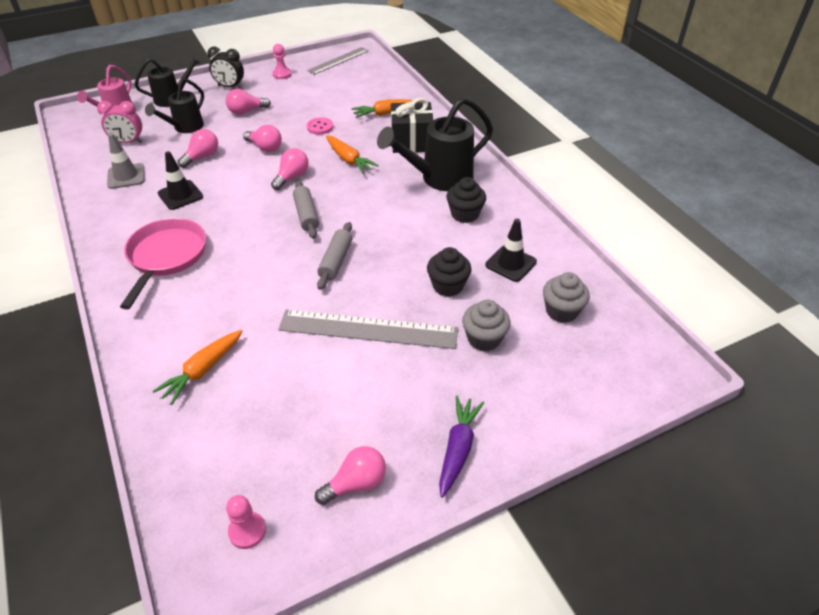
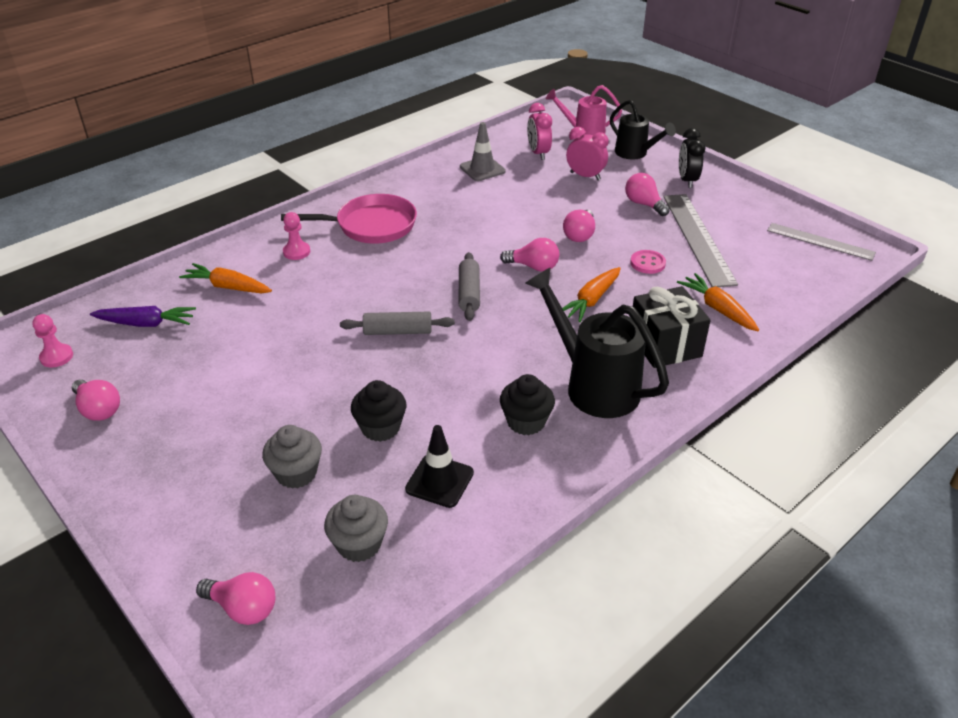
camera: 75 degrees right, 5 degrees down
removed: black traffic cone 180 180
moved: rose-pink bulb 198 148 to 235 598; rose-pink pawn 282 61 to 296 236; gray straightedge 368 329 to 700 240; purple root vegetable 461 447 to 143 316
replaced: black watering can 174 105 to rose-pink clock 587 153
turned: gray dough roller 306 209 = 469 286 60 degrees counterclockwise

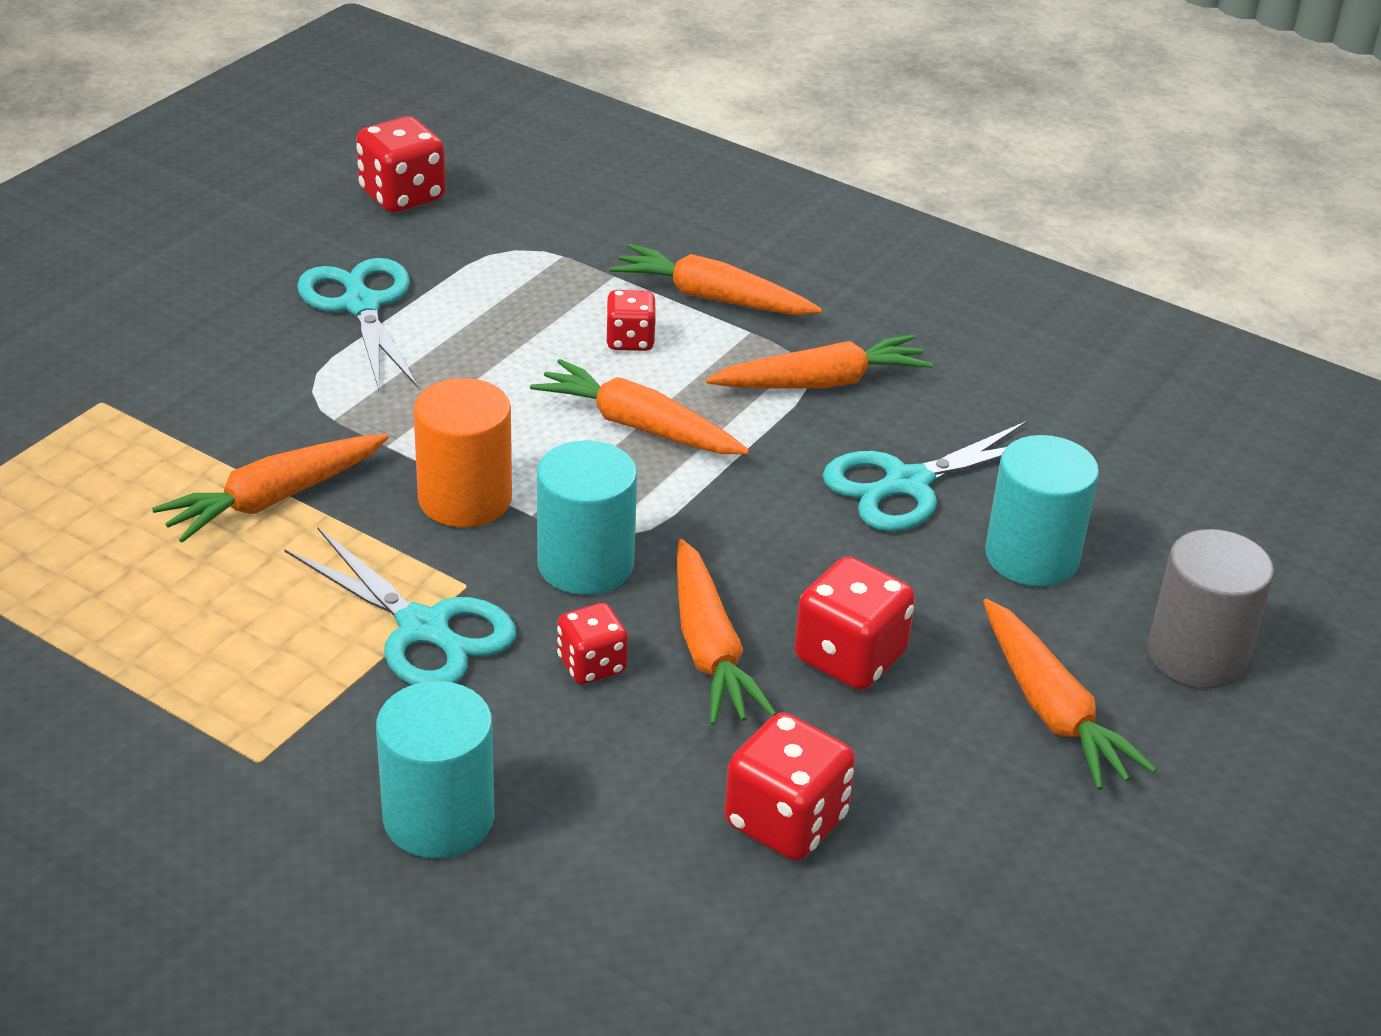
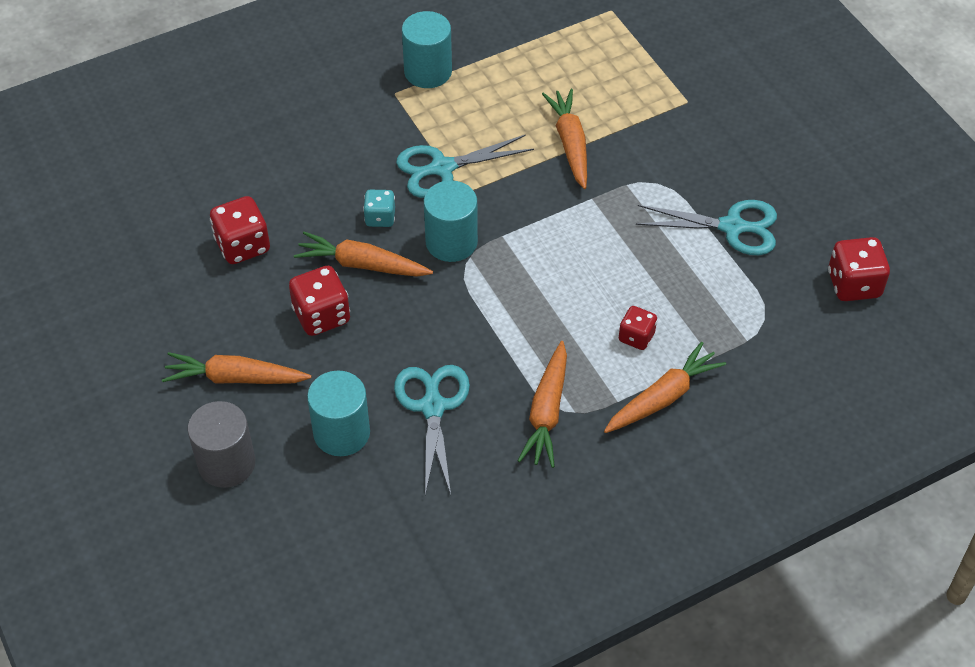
camera: 120 degrees right, 15 degrees up
removed: orange-coloured cylinder 462 452; orange-coloured root vegetable 639 406
moved: aqua cylinder 435 769 to 427 49
recoloured: red dice 592 643 to aqua dice 379 208

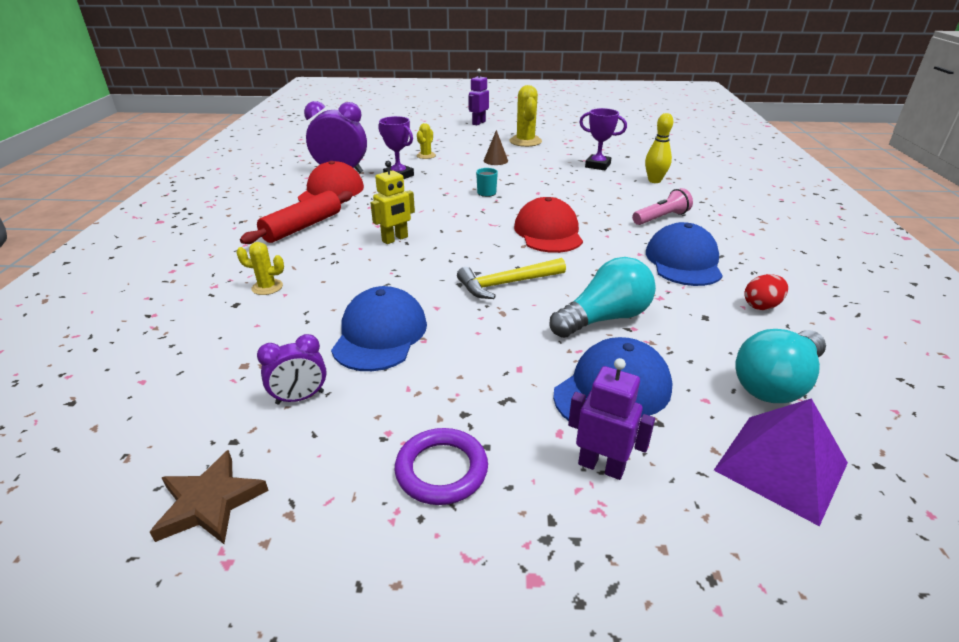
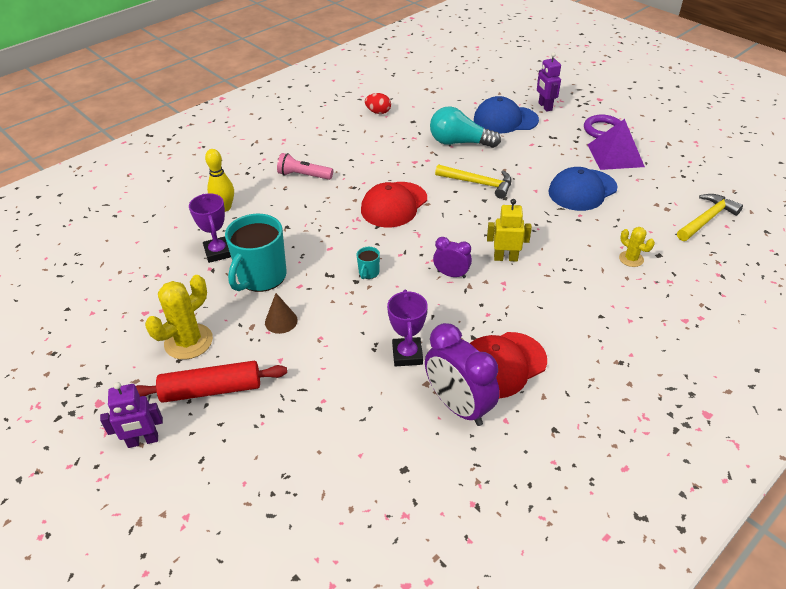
camera: 135 degrees left, 10 degrees up
removed: brown star 209 497; yellow cactus 426 141; cobalt cap 684 254; aqua bulb 780 366
added: aqua tea mug 256 253; yellow claw hammer 710 217
moved: red dough roller 296 217 to 211 382; purple clock 292 369 to 452 257; purple pyramid shape 781 462 to 616 144

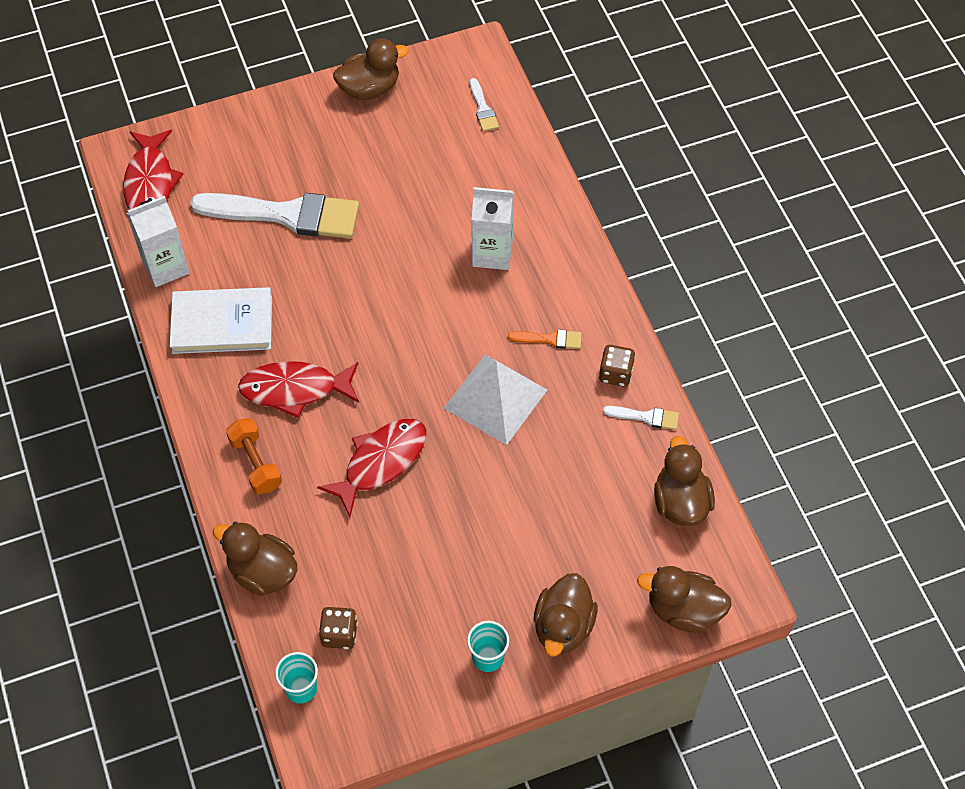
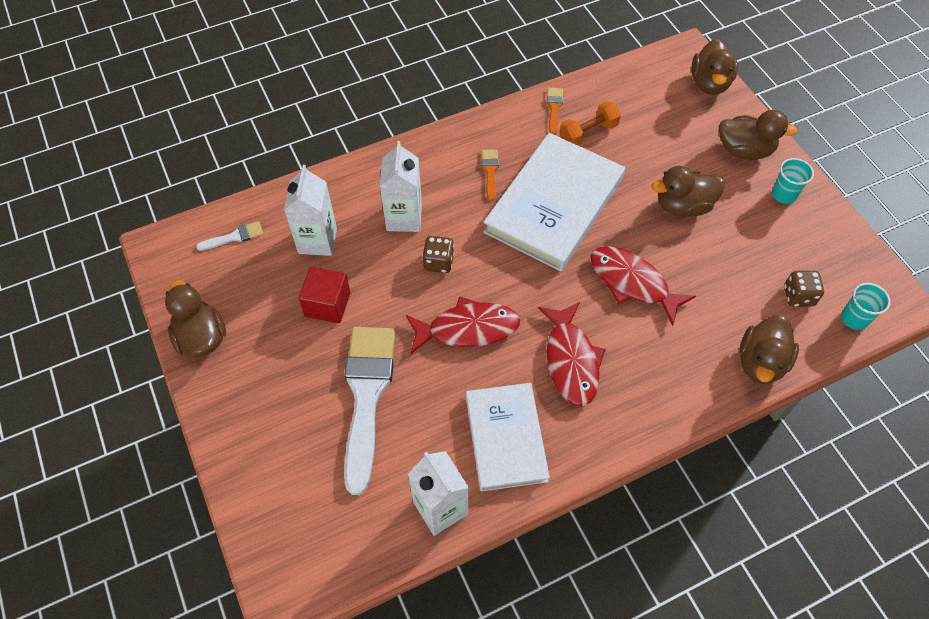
camera: 95 degrees left, 0 degrees up
added: snow-white juice carton 310 210; red solid cube 324 295
moved: red toy fish 153 170 to 463 325; orange-coloured dumbbell 254 456 to 590 123; brown dice 617 366 to 438 254; brown toy duck 684 481 to 688 191
replaced: snow-white pyramid shape 495 399 to snow-white hardback 554 202
recoloured: snow-white paintbrush 641 418 to orange-coloured paintbrush 555 111

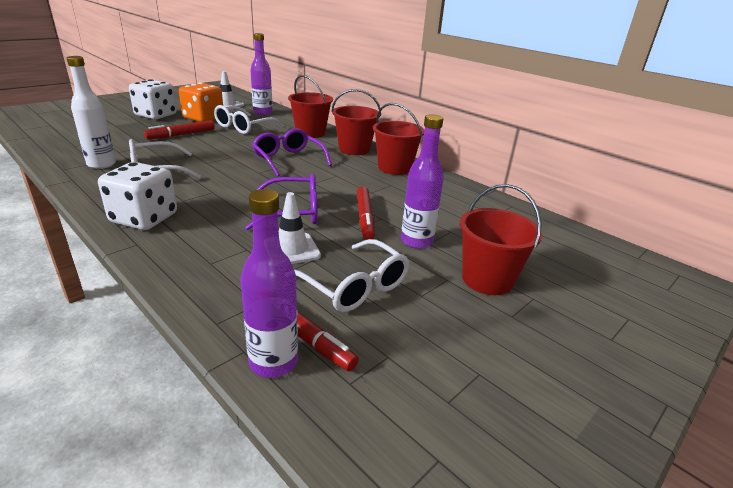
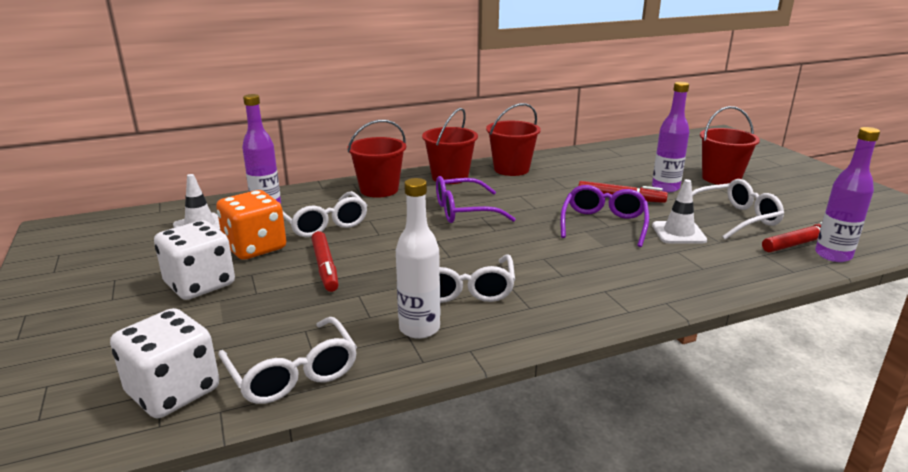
camera: 65 degrees left, 5 degrees down
added: snow-white glasses 287 360
moved: snow-white dice 137 196 to 164 363

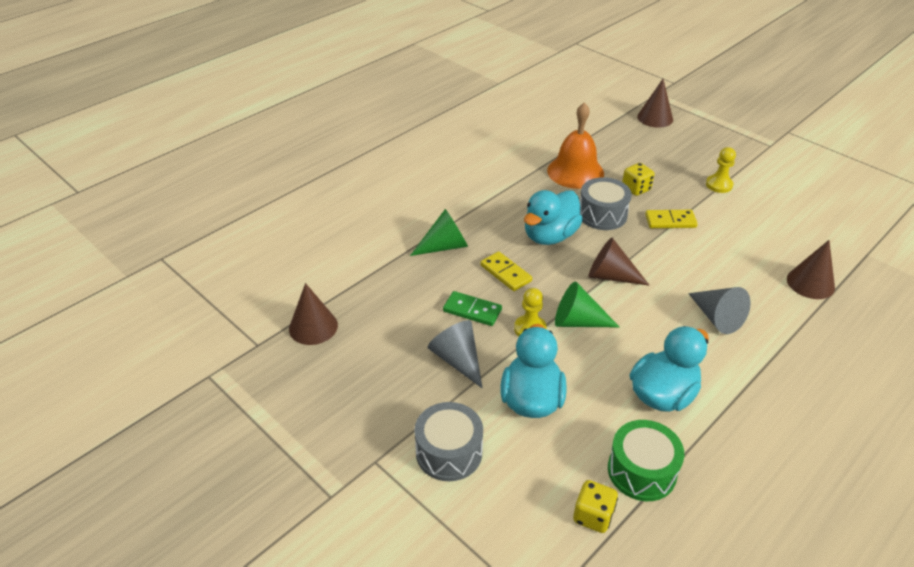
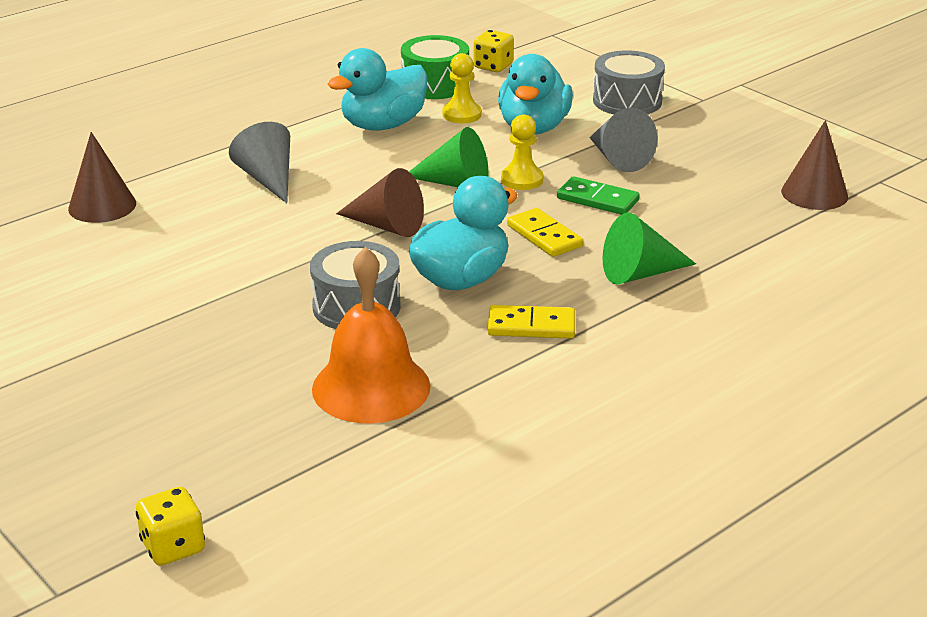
camera: 175 degrees left, 10 degrees down
removed: brown cone 655 103
moved: yellow dice 638 179 to 170 526; yellow domino 671 219 to 531 322; yellow pawn 721 170 to 462 88

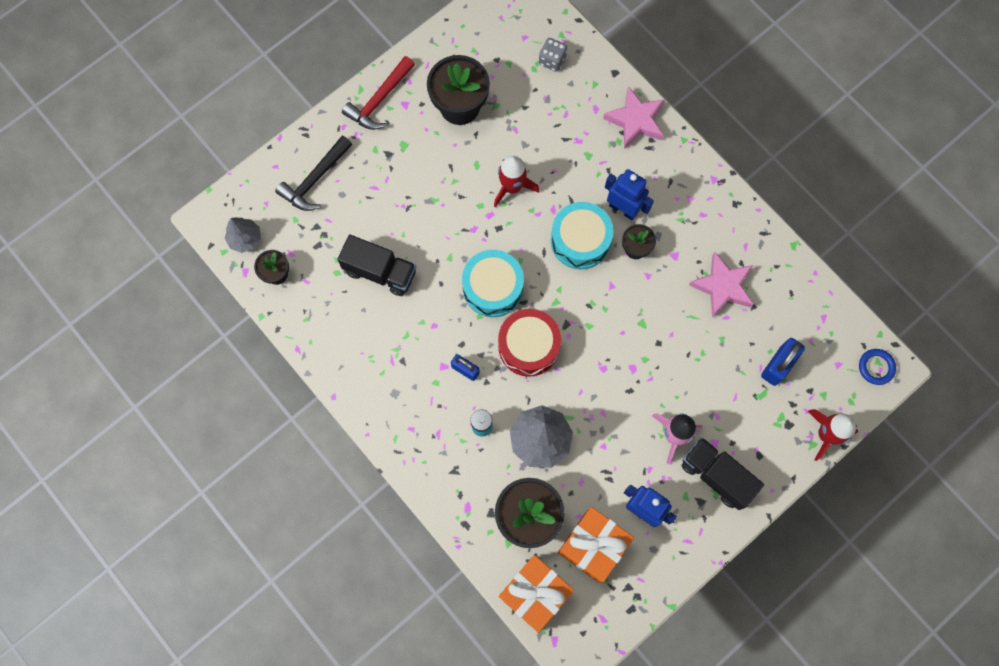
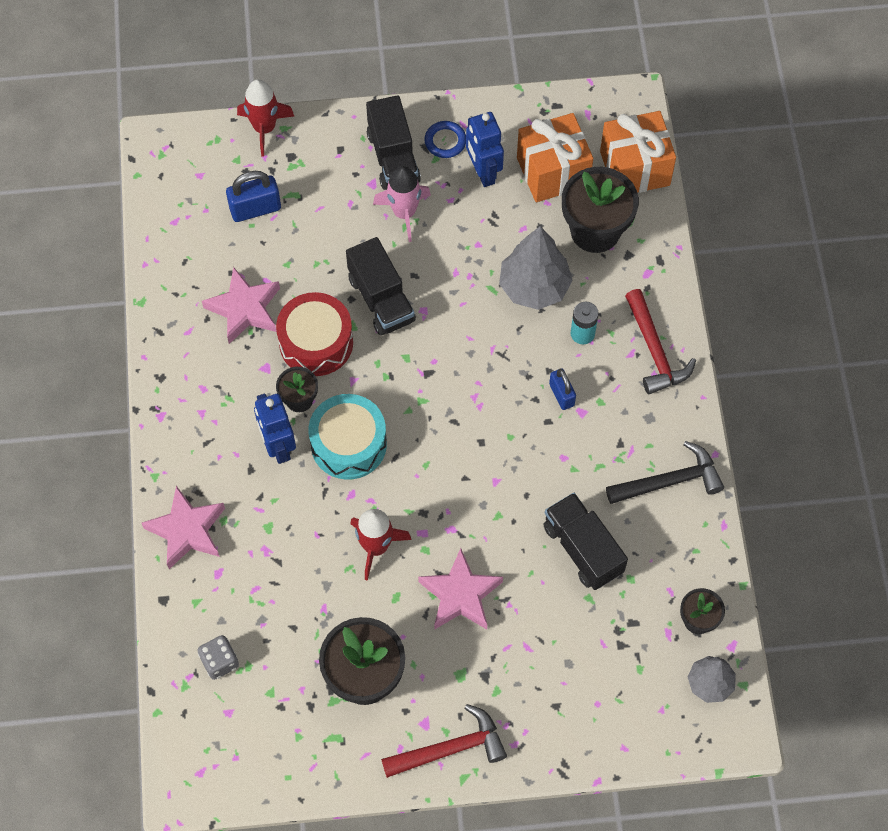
camera: 145 degrees left, 10 degrees down
removed: aqua drum 493 283
added: black toy truck 381 286; rose-pink star 460 589; red claw hammer 660 341
moved: black claw hammer 313 173 to 665 472; red drum 529 343 to 314 334; cobalt ring 877 367 to 445 139

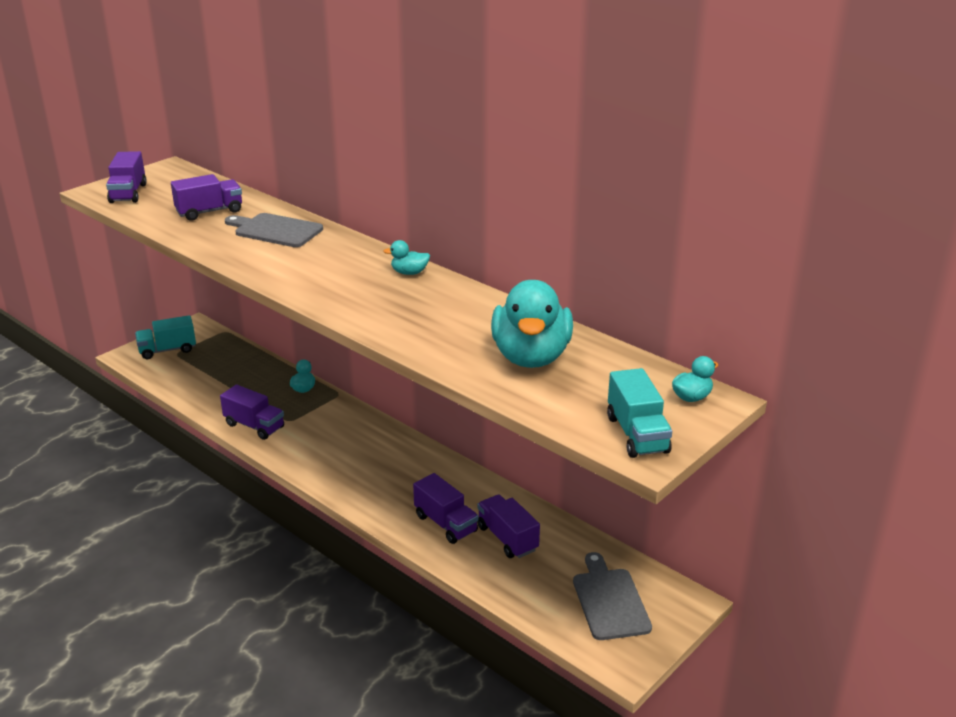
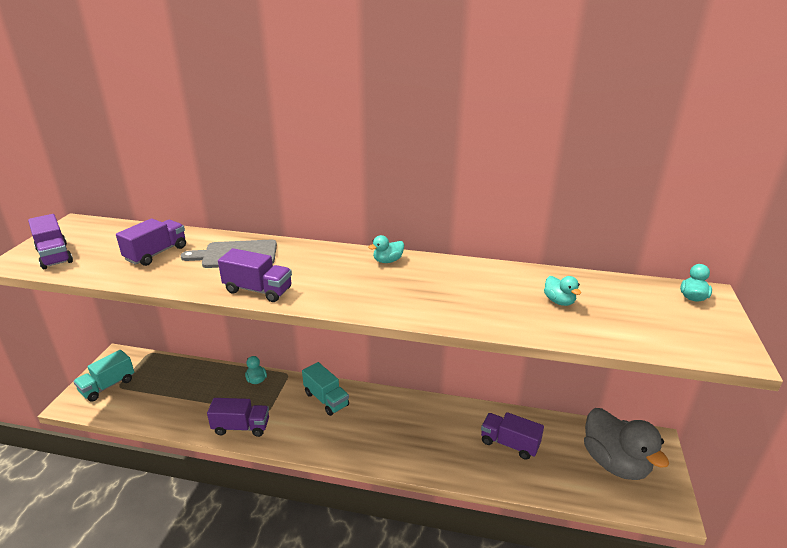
camera: 30 degrees left, 0 degrees up
moved: purple toy truck 445 508 to 255 275; aqua toy truck 639 413 to 325 389
replaced: gray bread board 612 596 to gray toy duck 626 444
resized: aqua toy duck 532 324 = 562 291 x0.42

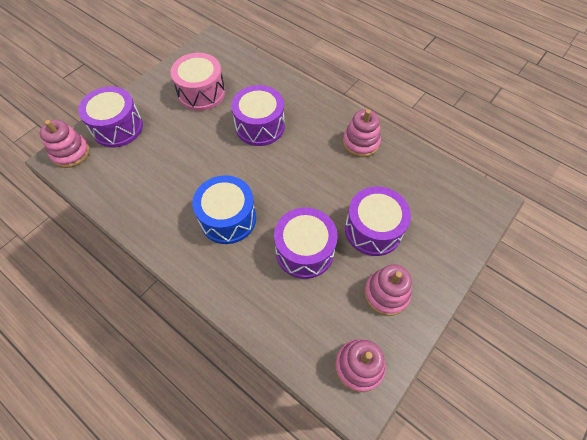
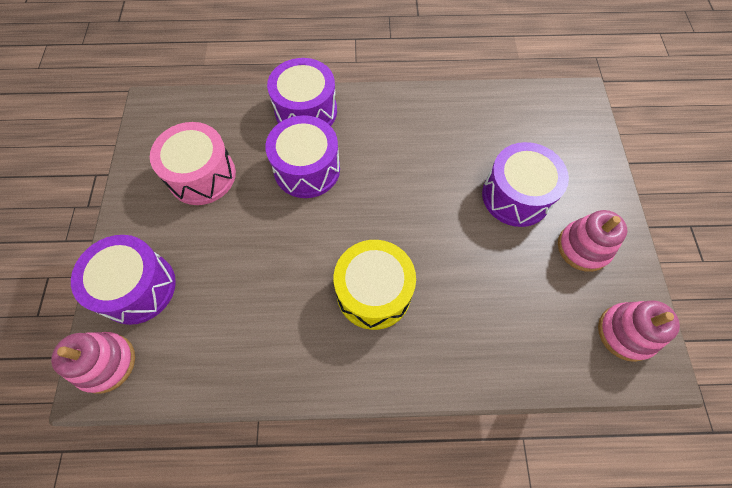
camera: 40 degrees left, 5 degrees up
removed: rose-pink stacking toy 362 133
moved: purple drum 305 243 to 302 92
recoloured: cobalt drum 224 209 to yellow drum 375 285

